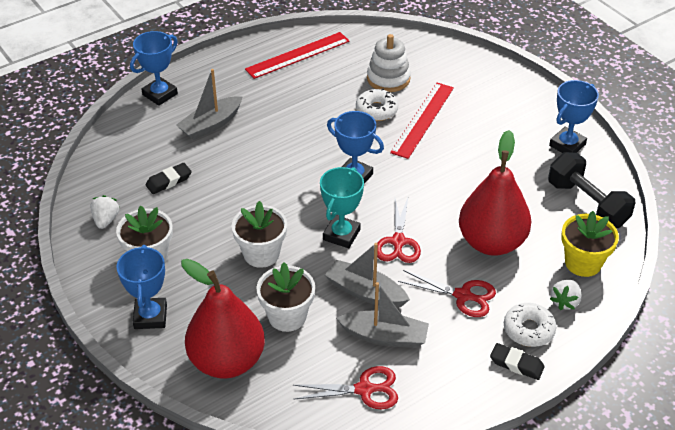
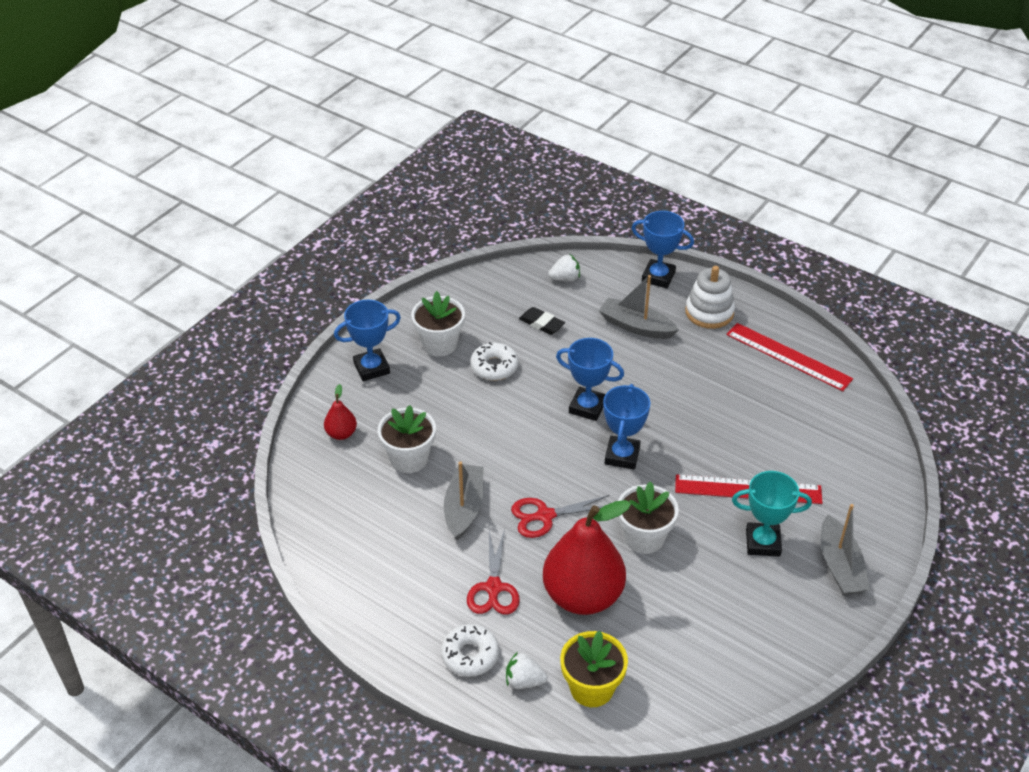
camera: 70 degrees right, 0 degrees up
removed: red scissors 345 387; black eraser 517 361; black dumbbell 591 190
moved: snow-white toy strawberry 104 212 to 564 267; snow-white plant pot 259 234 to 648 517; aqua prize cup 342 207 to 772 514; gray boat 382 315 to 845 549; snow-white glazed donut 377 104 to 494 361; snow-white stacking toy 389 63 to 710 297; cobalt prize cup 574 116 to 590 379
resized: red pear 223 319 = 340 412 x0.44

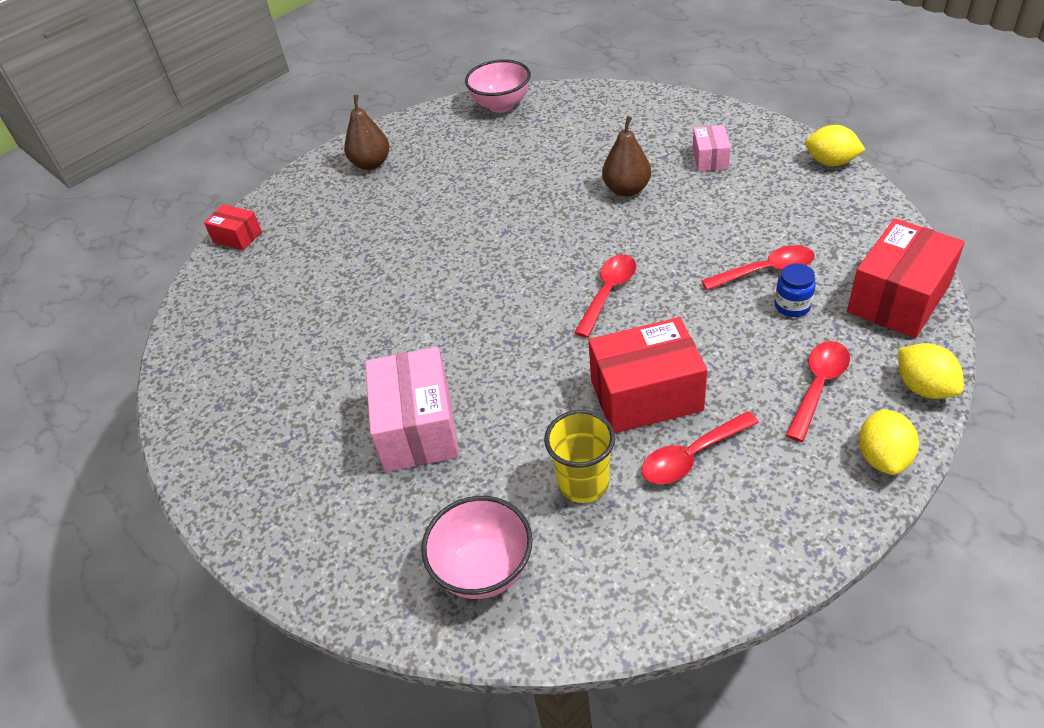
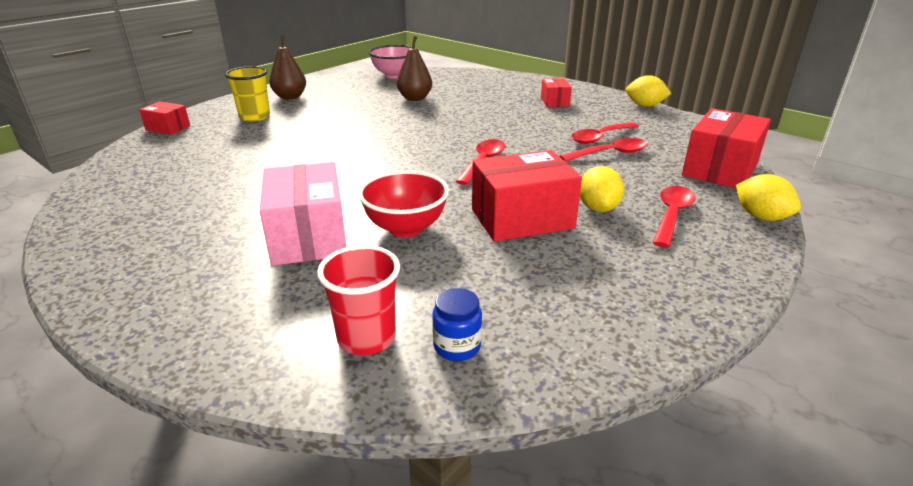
camera: 10 degrees left, 15 degrees down
added: red serving bowl 403 204
moved: yellow cup 579 456 to 247 94; brown pear 626 156 to 414 68; red tablespoon 700 447 to 605 133; cobalt jam jar 795 290 to 457 324; yellow citrus fruit 889 442 to 602 189
replaced: rose-pink serving bowl 477 547 to red cup 358 300
recoloured: rose-pink box 712 148 to red box 556 92

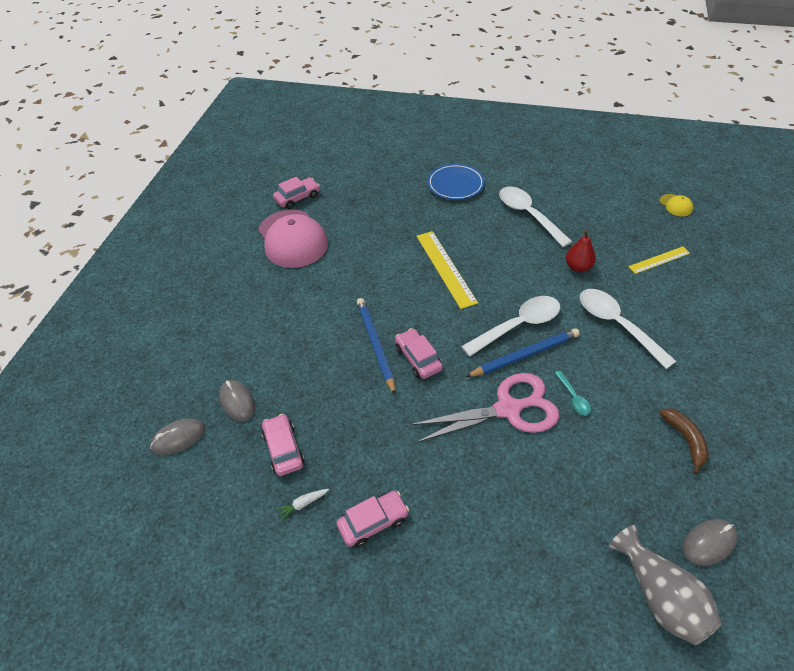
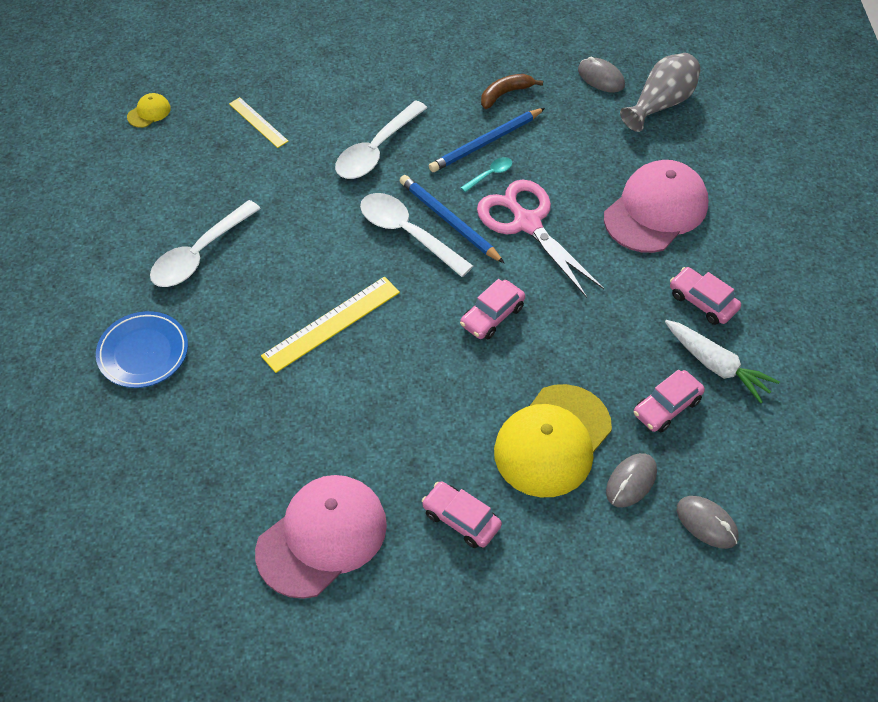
camera: 110 degrees left, 5 degrees up
removed: red pear 581 251
added: yellow cap 553 440; rose-pink cap 656 206
moved: rose-pink automobile 296 193 to 462 514; cobalt pencil 376 346 to 487 140
resized: snow-white root vegetable 302 505 = 722 361 x2.14

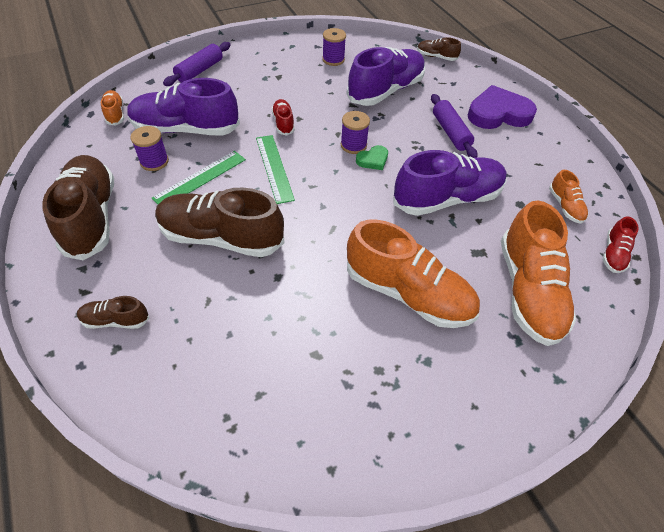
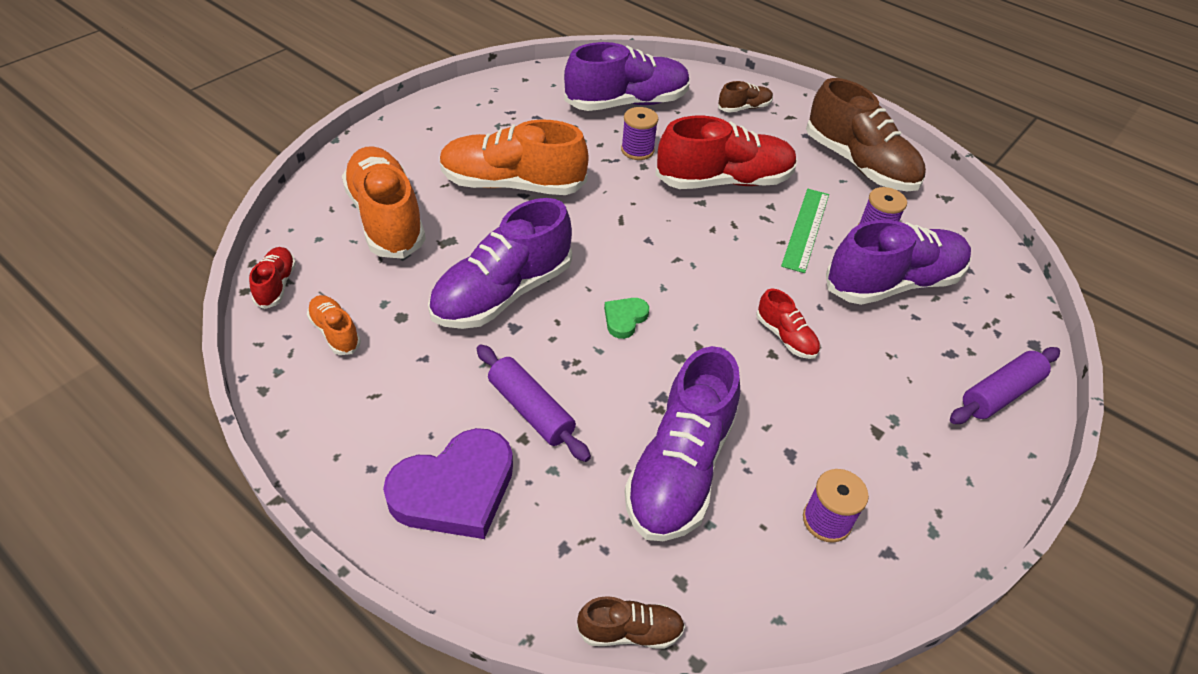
camera: 155 degrees right, 5 degrees down
removed: orange-coloured sneaker 112 108; emerald straightedge 275 169
added: purple sneaker 627 76
moved: purple reel of thread 355 132 to 639 133
recoloured: brown sneaker 220 222 to red sneaker 726 152
turned: purple dough roller 196 64 = 1005 385 45 degrees clockwise

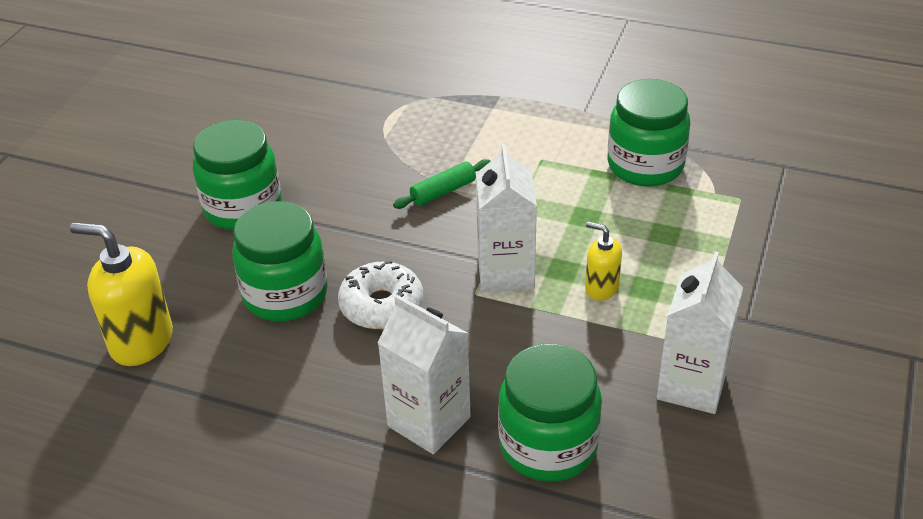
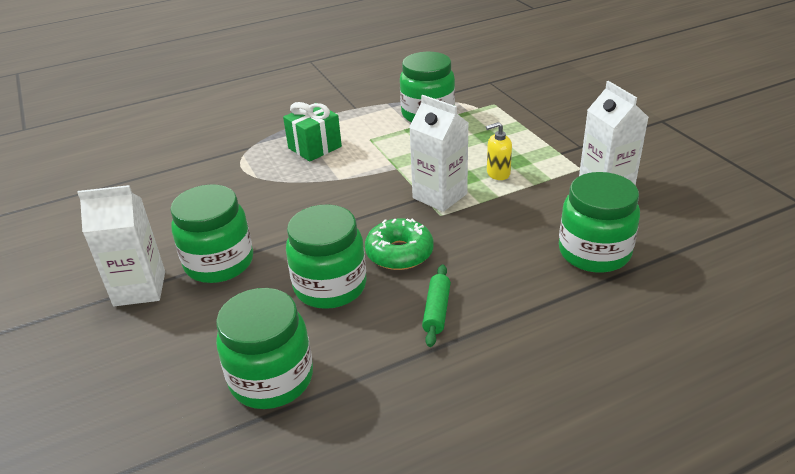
camera: 45 degrees left, 5 degrees down
added: emerald wrapped gift 312 132
moved: snow-white juice carton 424 374 to 121 245; emerald dough roller 441 184 to 436 306
replaced: yellow soap dispenser 121 294 to emerald jam jar 264 348
recoloured: snow-white glazed donut 380 294 to emerald glazed donut 399 244

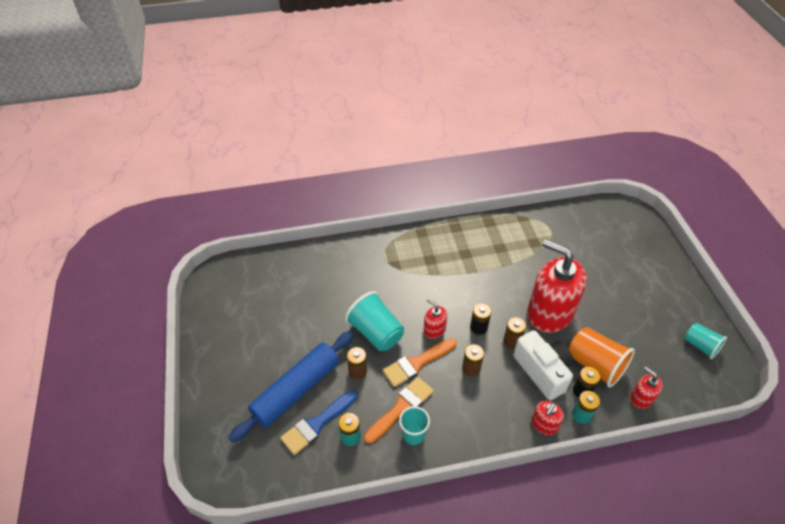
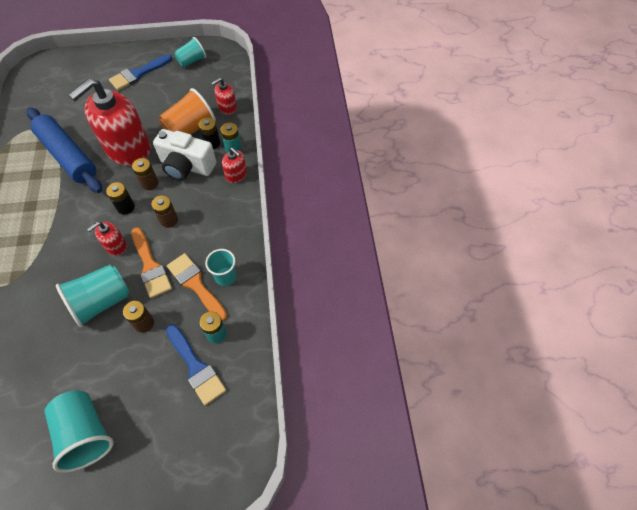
camera: 85 degrees left, 10 degrees up
added: aqua cup 79 431; cobalt paintbrush 140 72
moved: cobalt dough roller 291 387 to 64 150
turned: snow-white camera 543 365 = 185 155 135 degrees counterclockwise

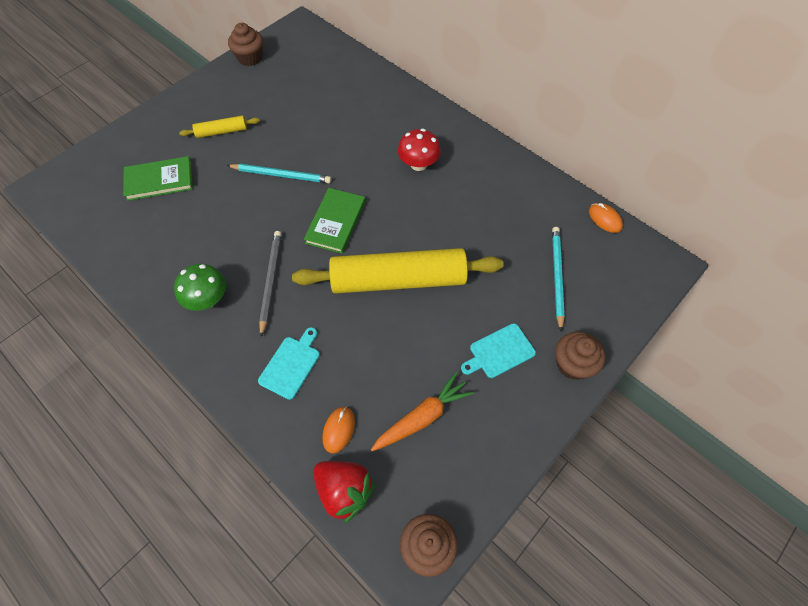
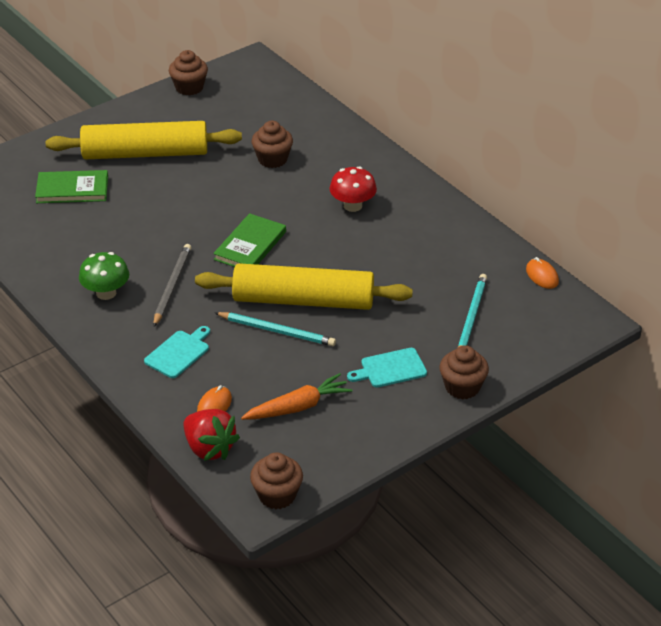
camera: 10 degrees right, 20 degrees down
added: brown muffin 272 144
moved: aqua pencil 278 173 to 275 329
resized: yellow dough roller 219 127 = 144 140 x2.23

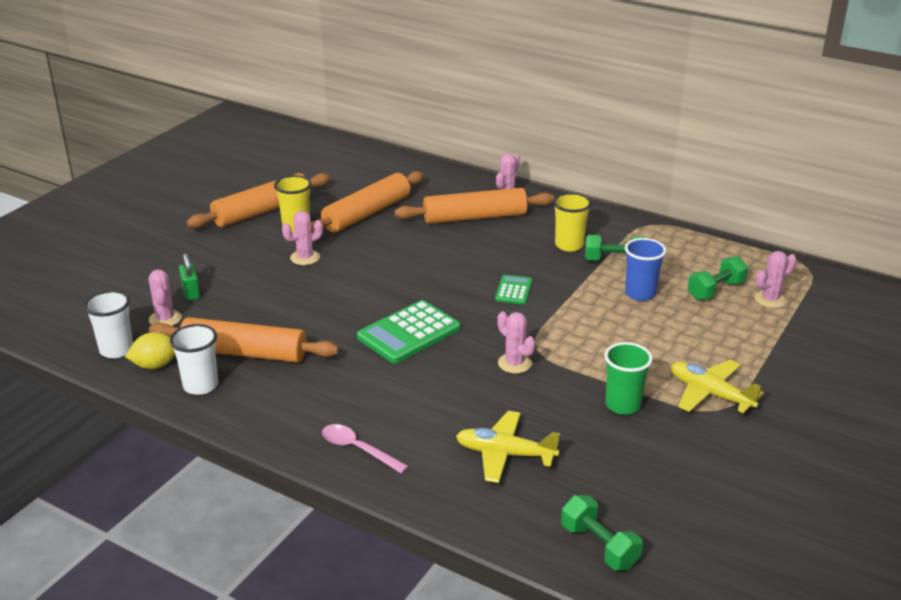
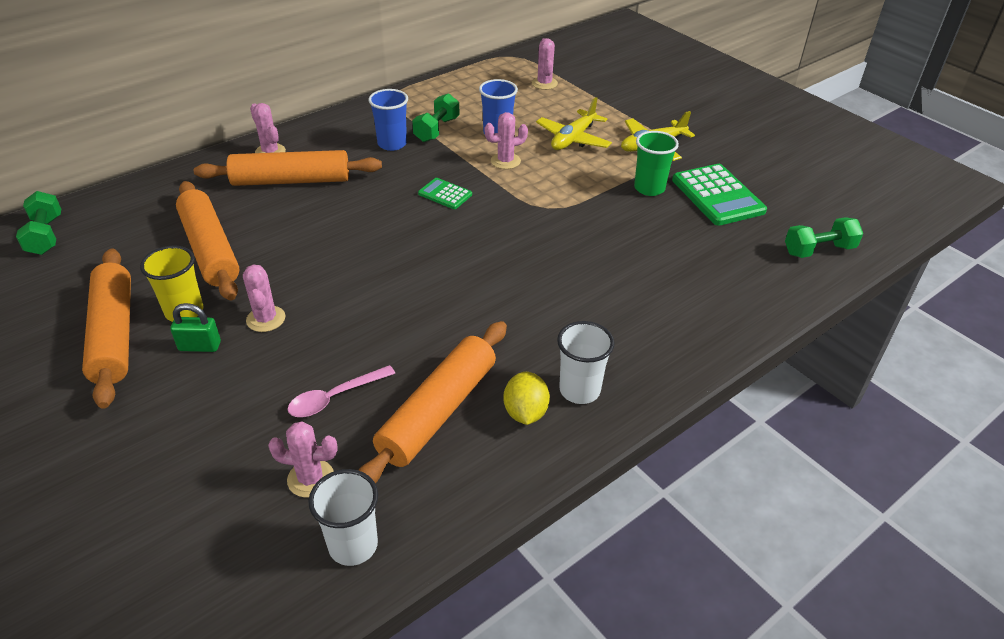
camera: 70 degrees left, 10 degrees up
moved: yellow citrus fruit 150 350 to 526 398; snow-white cup 194 359 to 586 362; emerald small lock 189 277 to 195 327; rose-pink tablespoon 365 449 to 341 391; emerald adding machine 409 331 to 719 195; yellow plane 508 447 to 574 123; rose-pink cactus 516 342 to 506 140; emerald dumbbell 718 278 to 38 223
recoloured: yellow cup 572 222 to cobalt cup 388 120
turned: orange-coloured dough roller 474 206 = 288 168 75 degrees clockwise

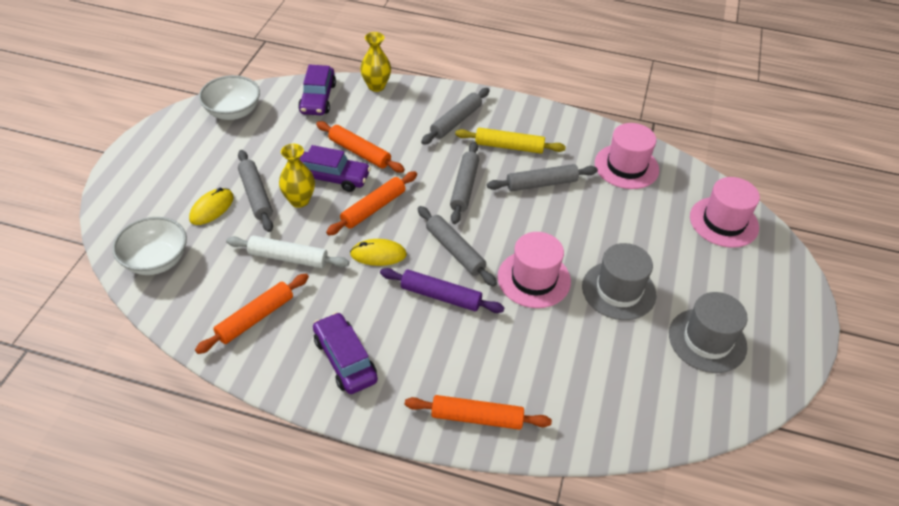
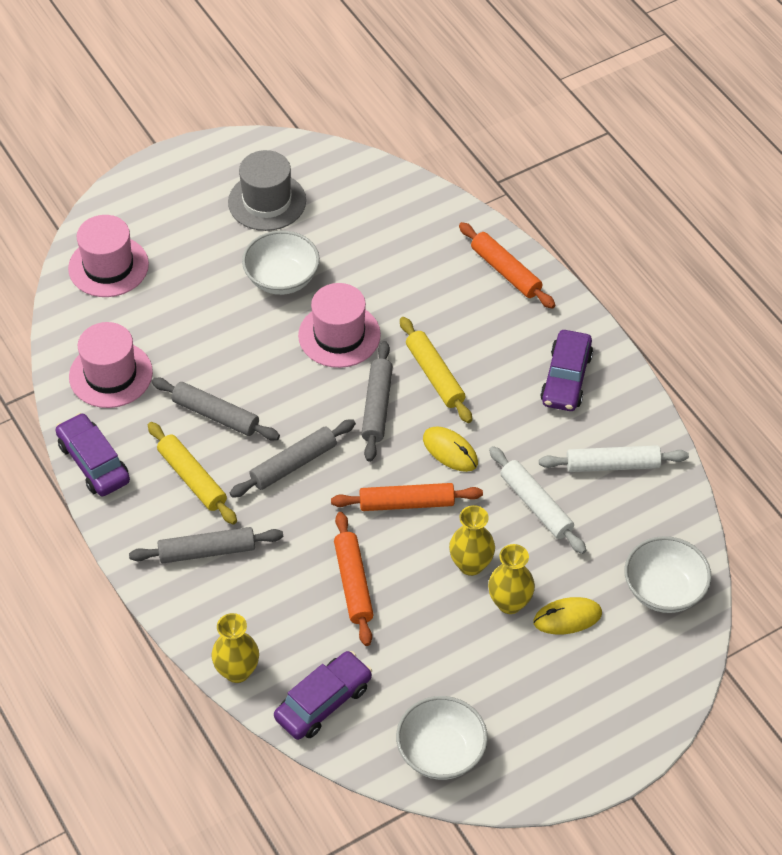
camera: 135 degrees left, 5 degrees up
moved: purple automobile 335 168 to 92 454
replaced: gray dough roller 255 191 to yellow tall vase 511 579; gray hat 619 281 to snow-white serving bowl 281 262
recoloured: orange-coloured dough roller 252 314 to snow-white dough roller 614 458; purple dough roller 442 290 to yellow dough roller 436 370

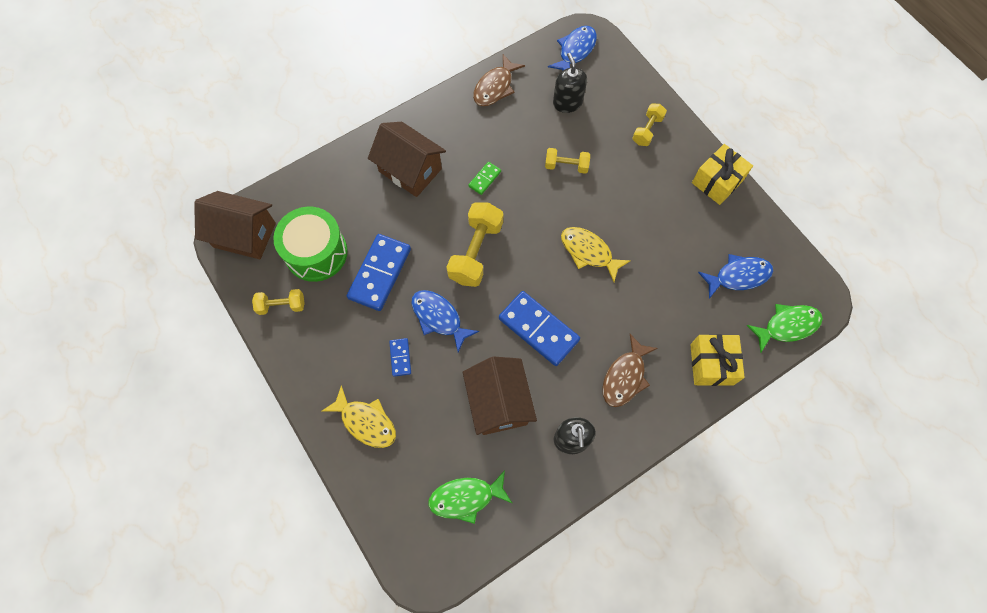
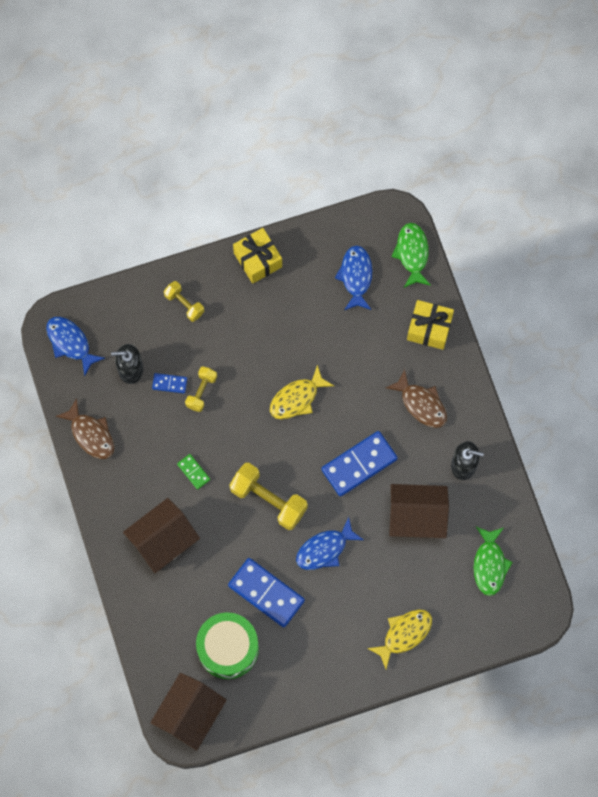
camera: 75 degrees left, 5 degrees up
removed: yellow dumbbell 278 302
moved: cobalt domino 400 357 to 169 383

